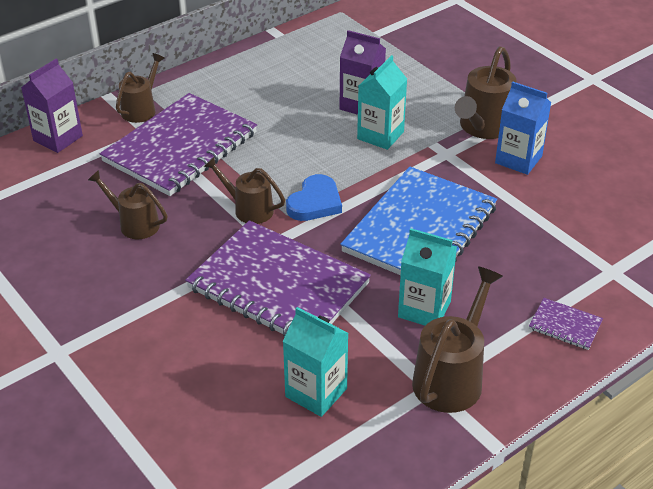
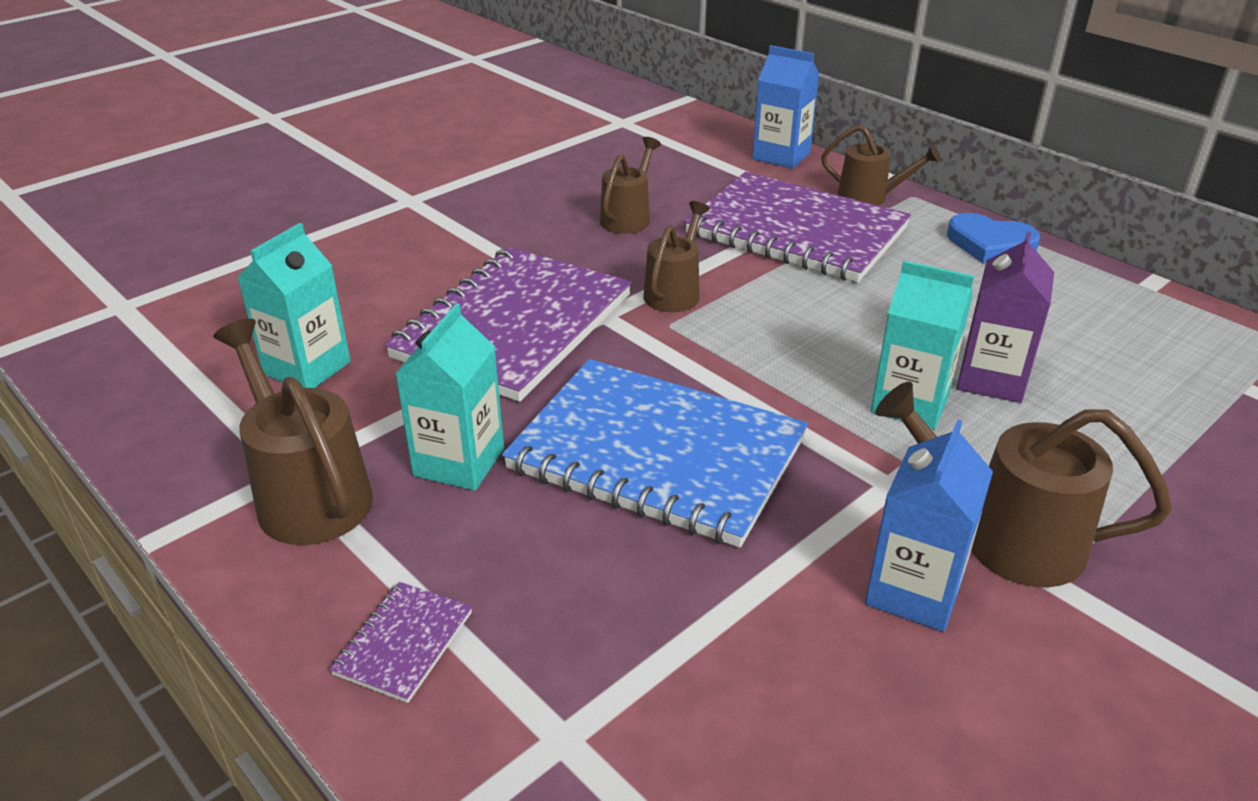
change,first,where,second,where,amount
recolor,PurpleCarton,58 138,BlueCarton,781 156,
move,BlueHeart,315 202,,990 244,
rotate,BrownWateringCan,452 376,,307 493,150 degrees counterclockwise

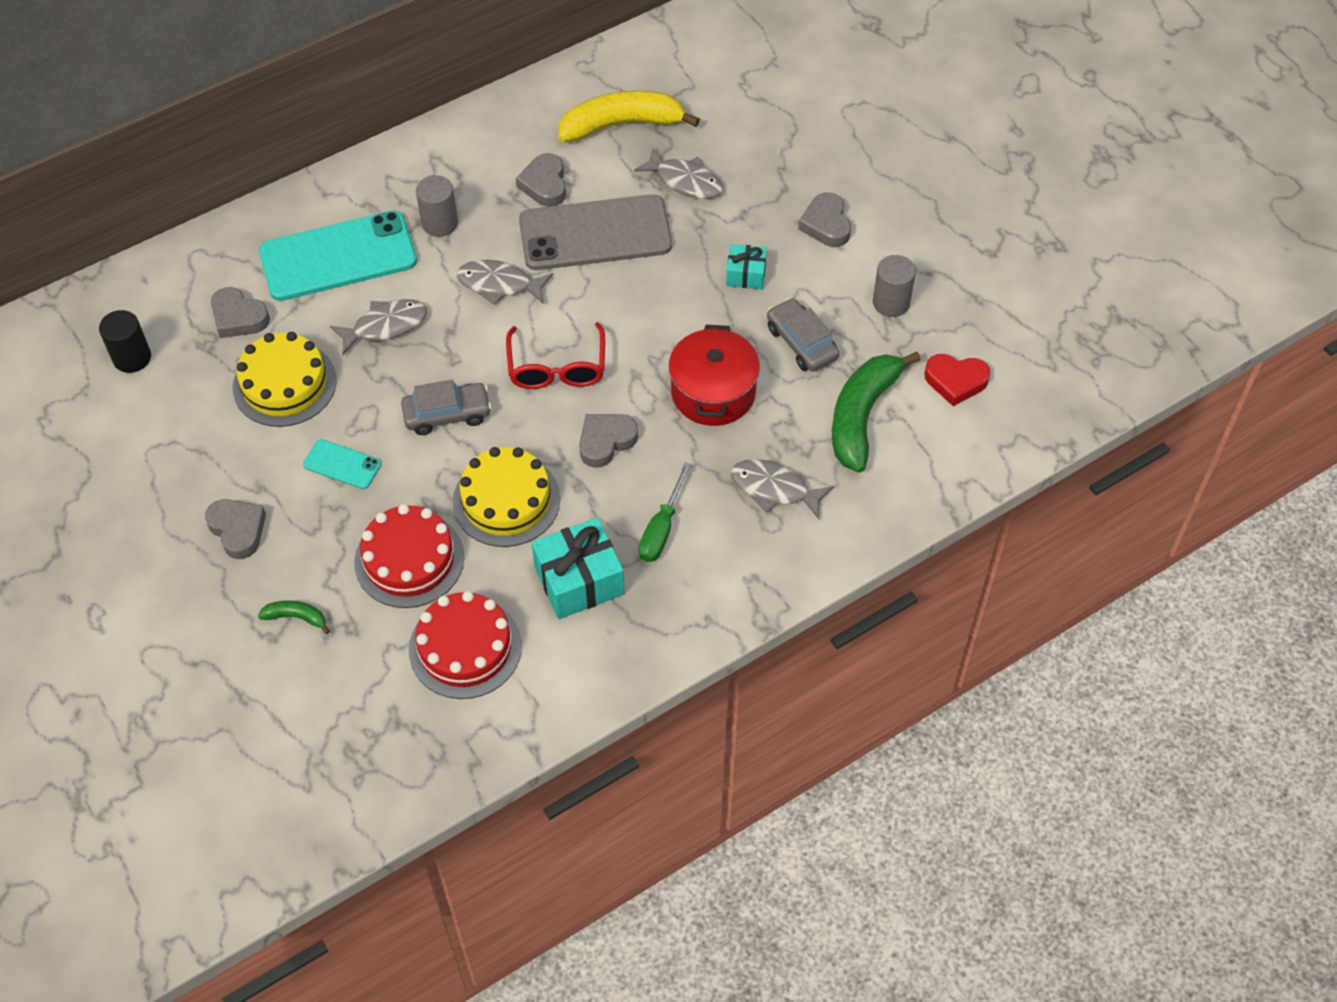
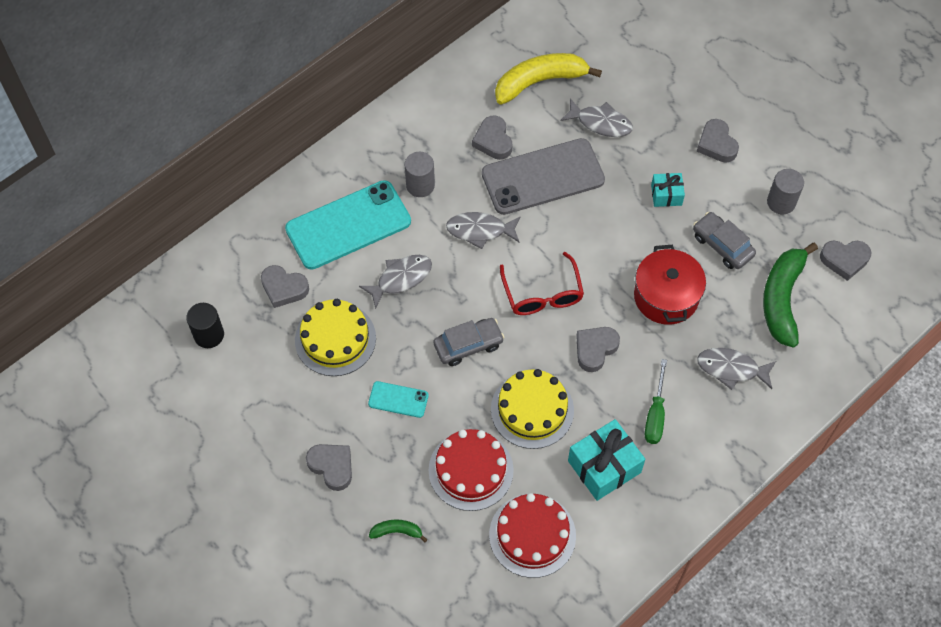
change,first,where,second,where,amount
recolor,RedHeart,955 381,GreyHeart,844 260,

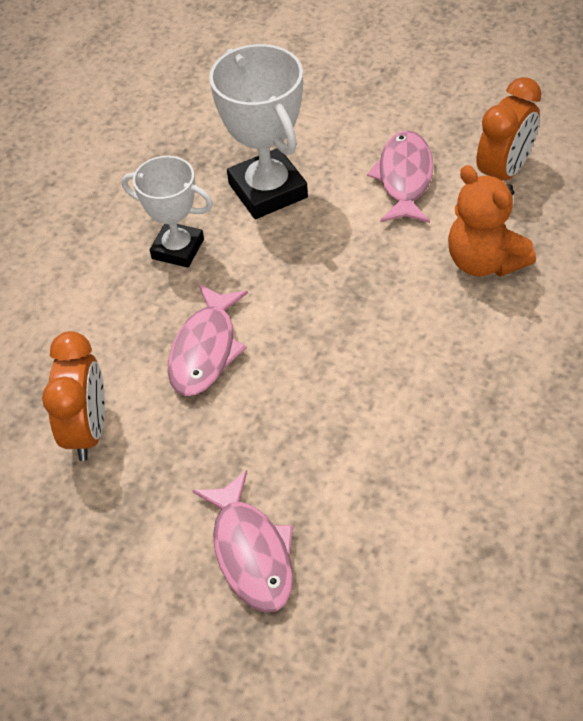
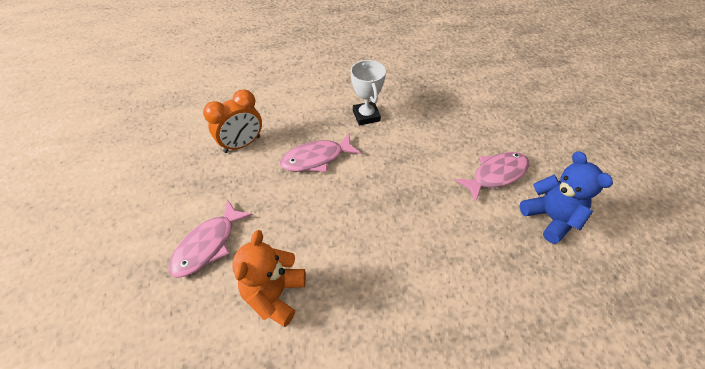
change,first,where,second,where,amount
delete,WhiteTrophy,268 190,,,
replace,OrangeClock,504 172,BlueTeddyBear,550 218,
move,OrangeTeddyBear,484 262,,275 294,

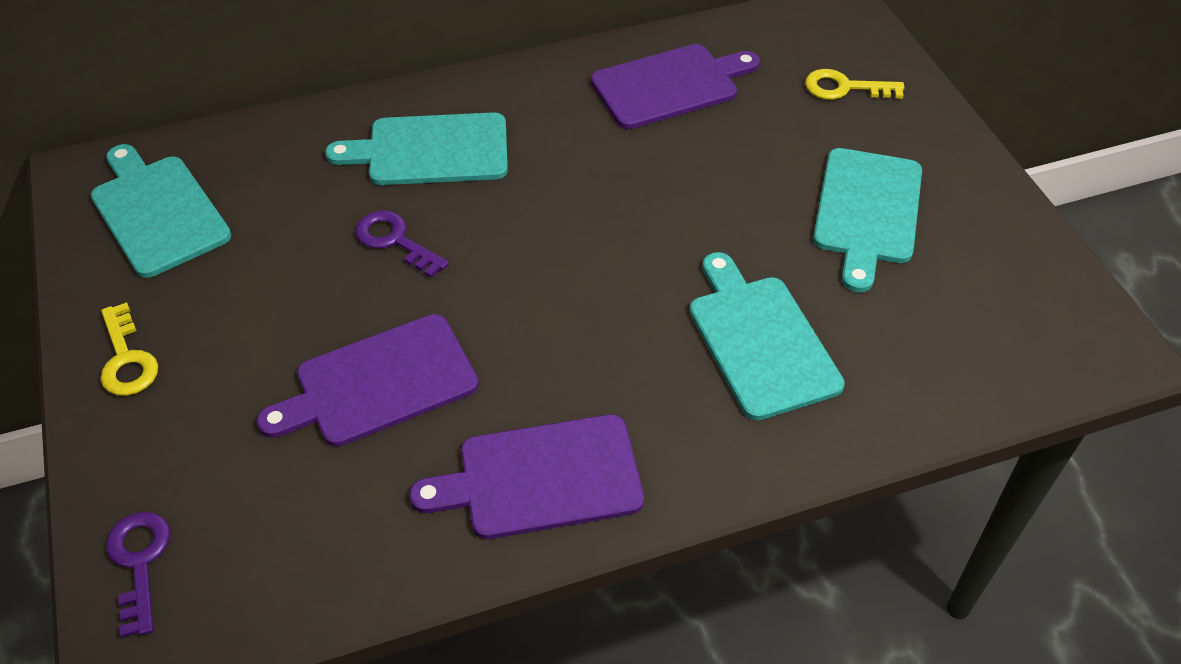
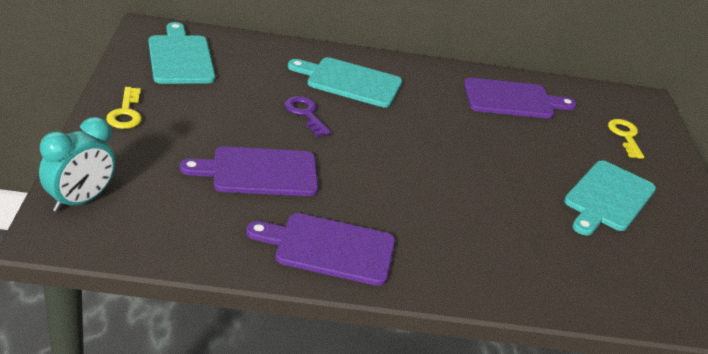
change,first,where,second,where,amount
rotate,YellowKey,844 88,,625 136,60 degrees clockwise
delete,TurquoiseCuttingBoard,760 341,,,
replace,PurpleKey,139 562,TurquoiseClock,79 201,

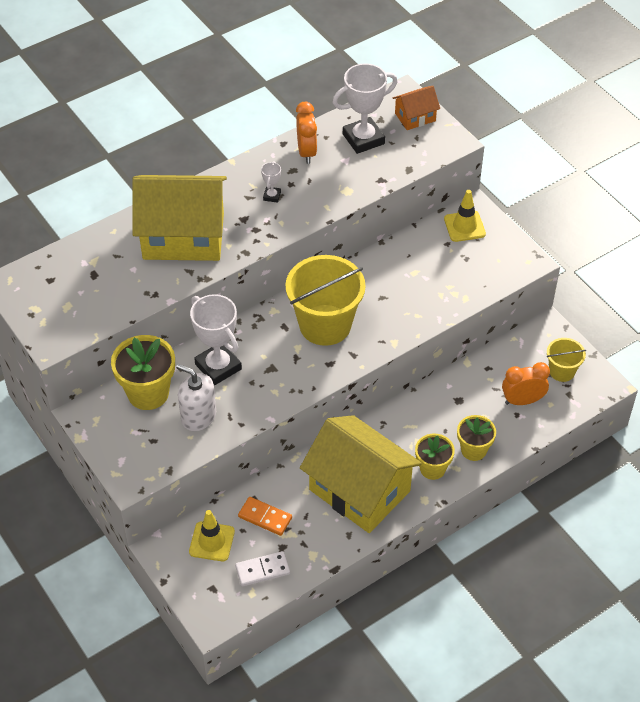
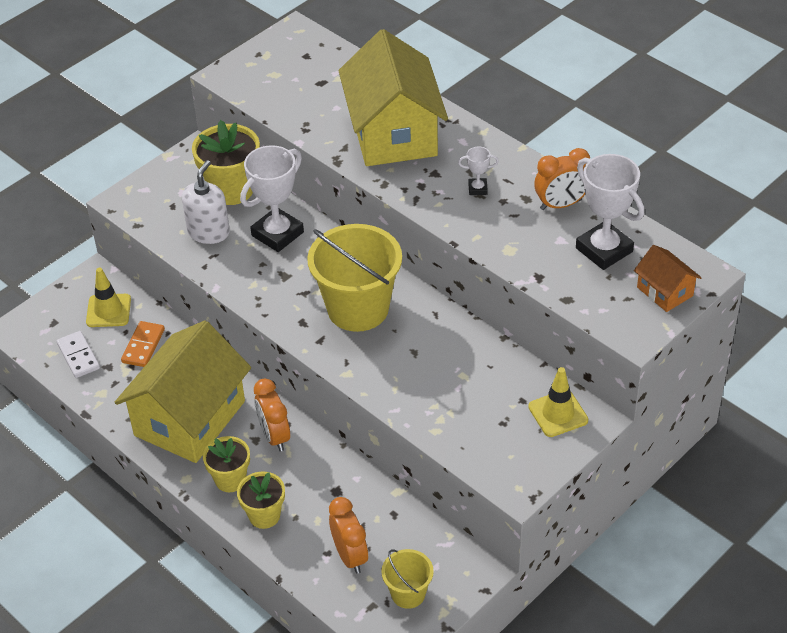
change,first,where,second,where,amount
insert,,,OrangeClock,274 436,

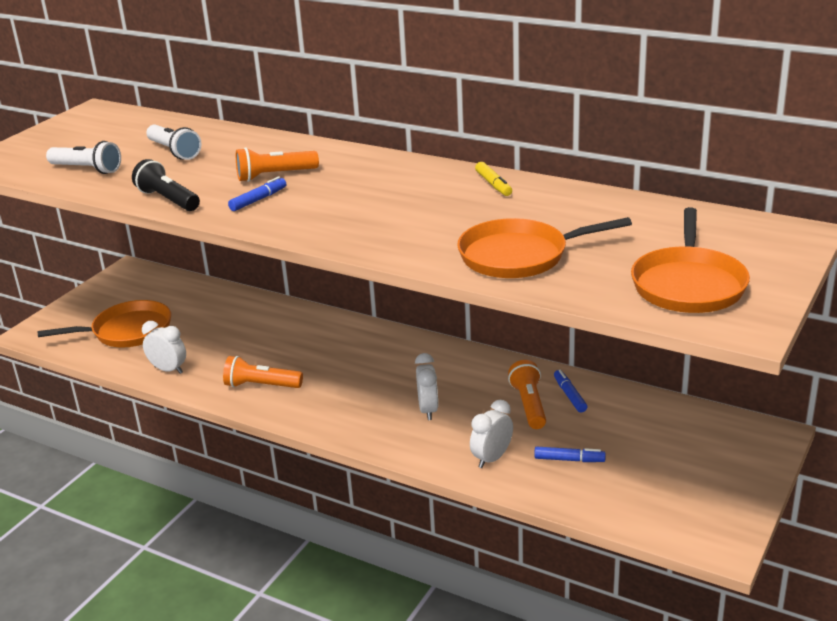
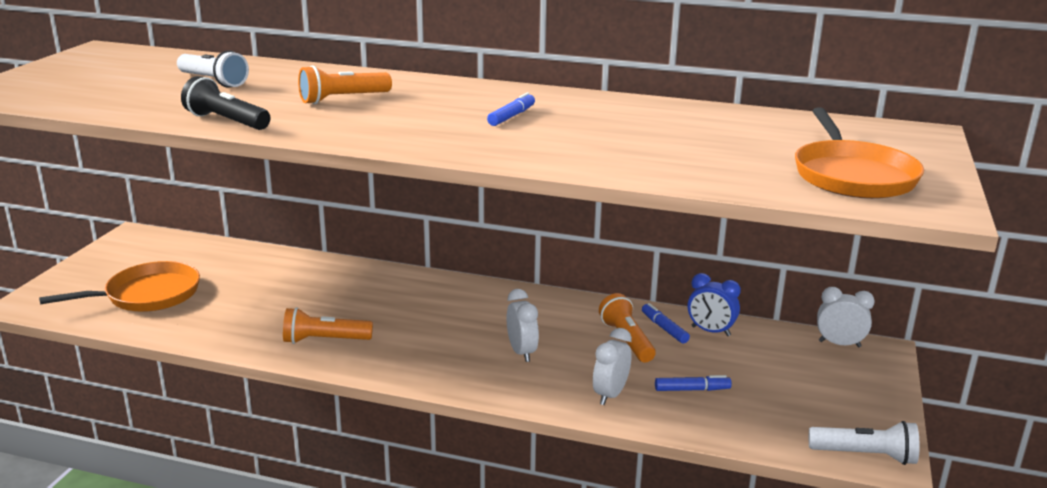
change,first,where,second,where,amount
move,WhiteFlashlight,87 169,,865 455,
delete,YellowMarker,493 184,,,
move,BlueMarker,258 200,,511 116,
delete,OrangePan,518 256,,,
move,WhiteClock,168 370,,839 344,
insert,,,BlueClock,710 331,

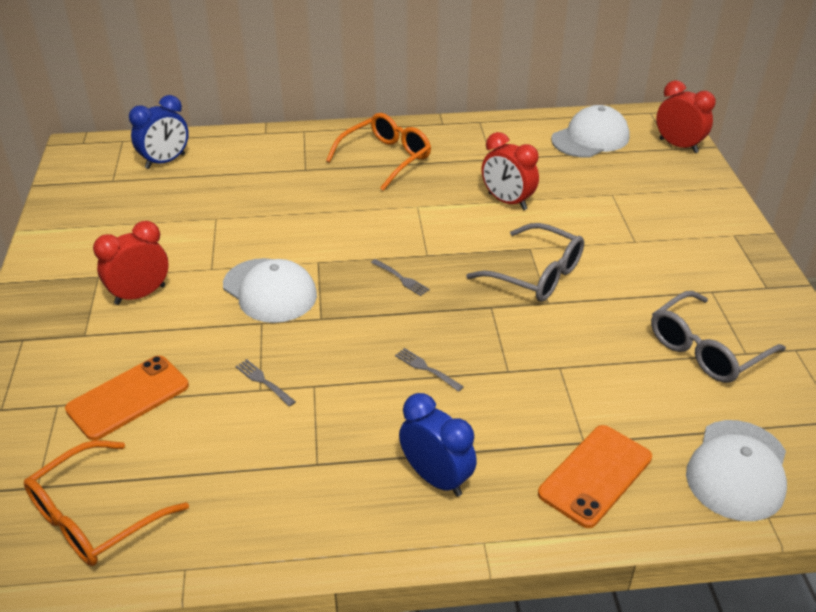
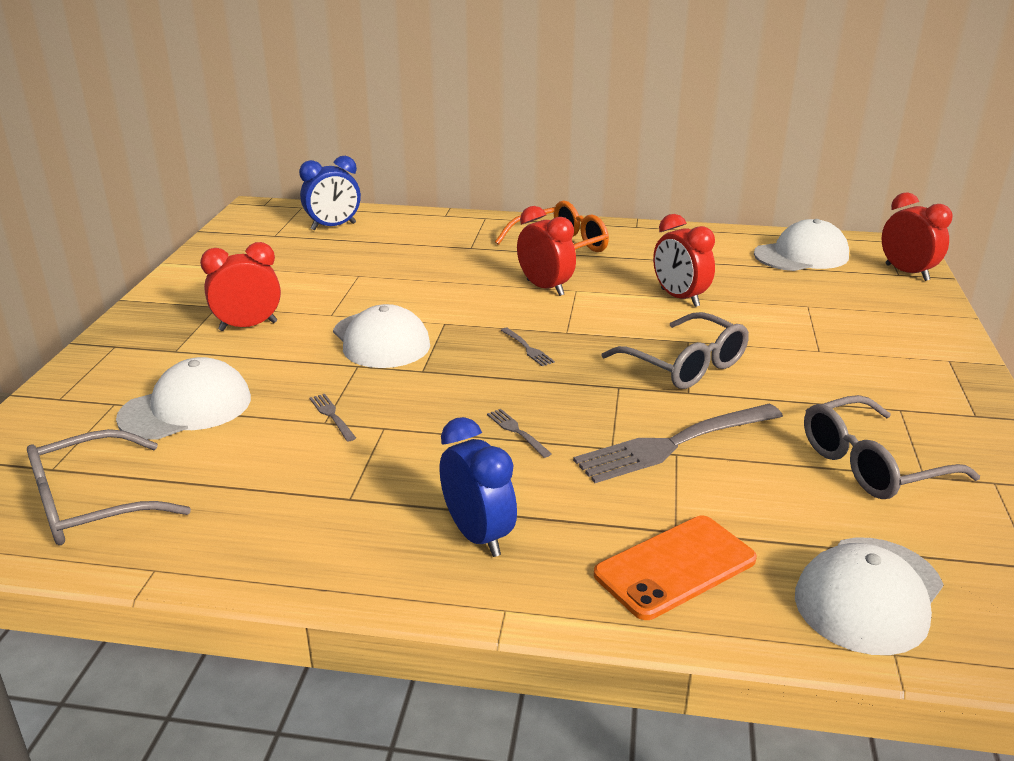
change,first,where,second,where,amount
replace,OrangePhone,128 397,WhiteCap,186 408,
recolor,OrangeGlasses,95 517,GreyGlasses,92 504,
insert,,,RedClock,545 288,
insert,,,GreyFork,674 444,

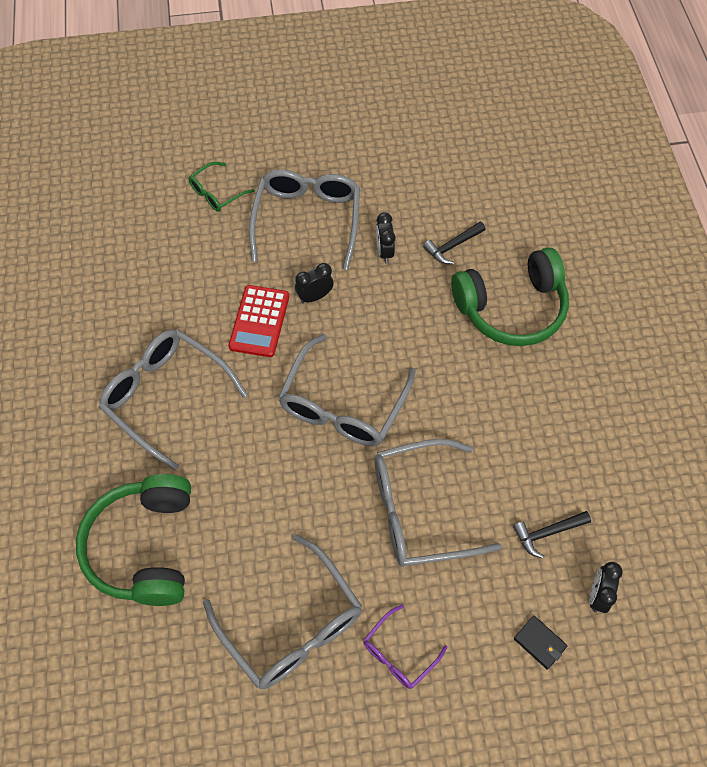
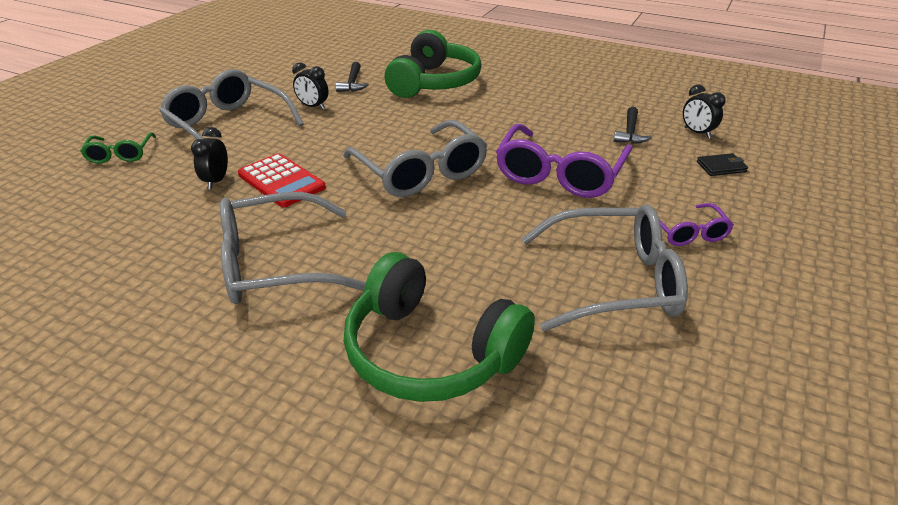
change,first,where,second,where,amount
move,BlackClock,315 296,,216 181,
recolor,GreyGlasses,419 510,PurpleGlasses,559 174,

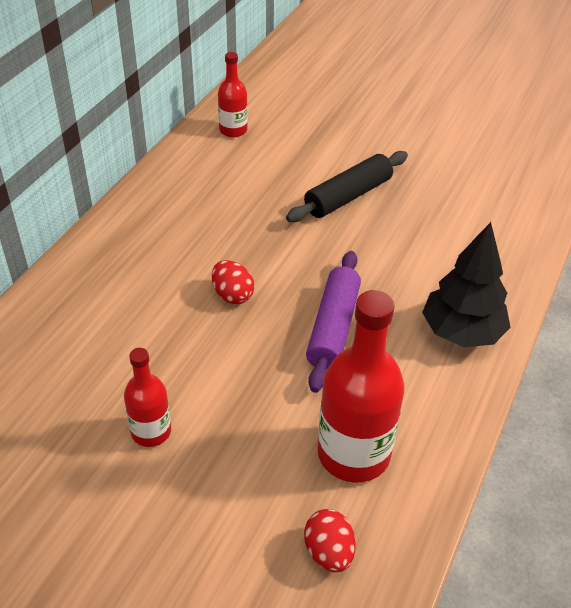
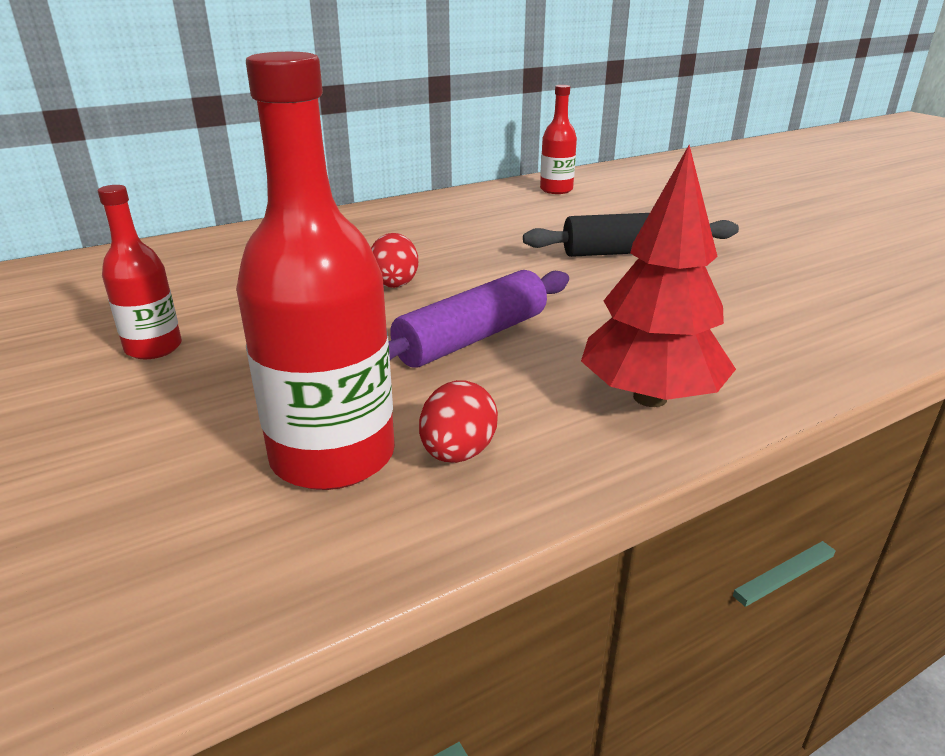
change,first,where,second,where,amount
recolor,BlackTree,461 332,RedTree,650 397,
move,RedEgg,329 552,,458 453,

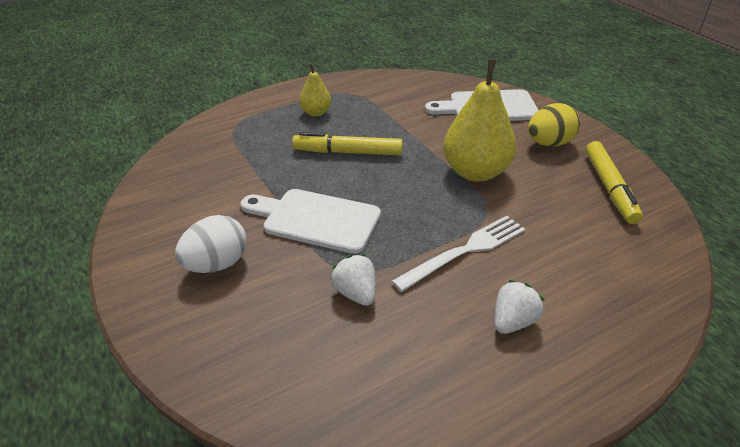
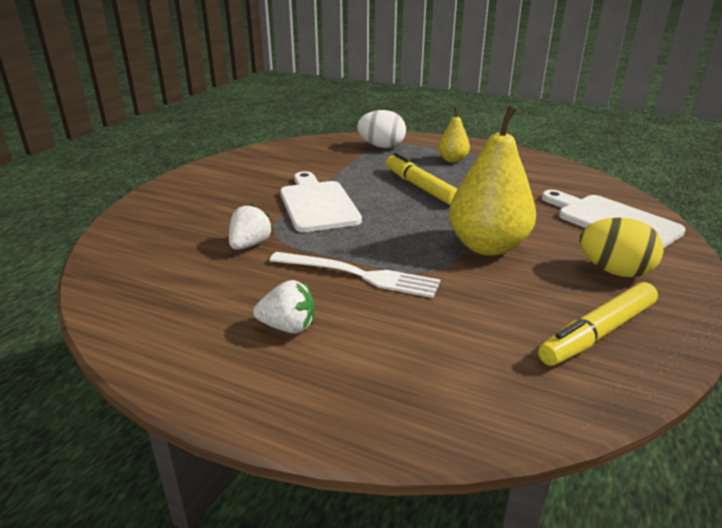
change,first,where,second,where,amount
move,WhiteEgg,216 264,,381 147,

